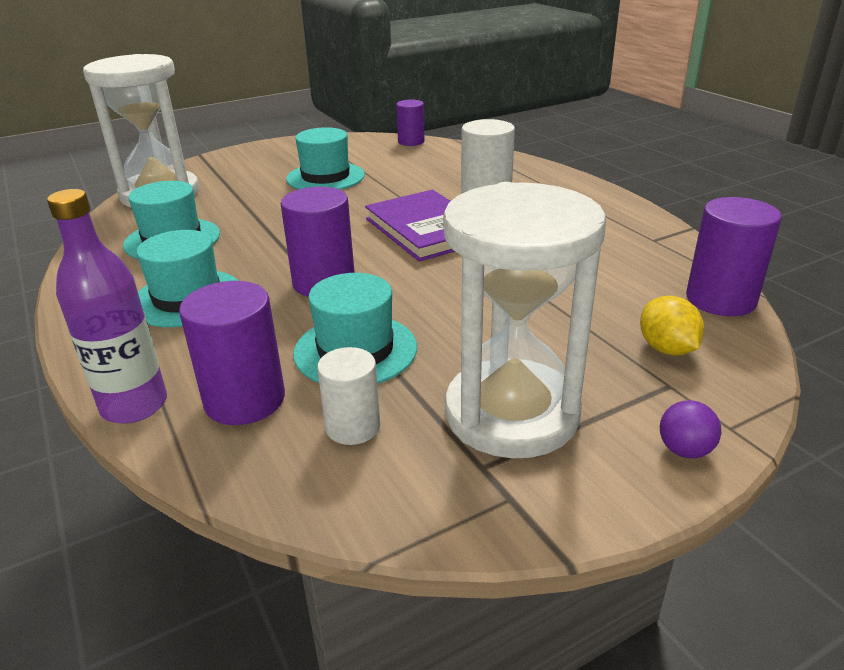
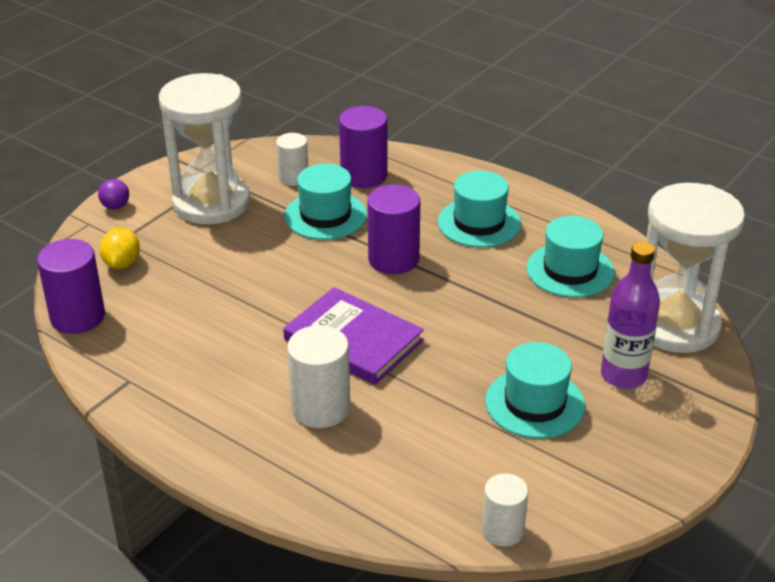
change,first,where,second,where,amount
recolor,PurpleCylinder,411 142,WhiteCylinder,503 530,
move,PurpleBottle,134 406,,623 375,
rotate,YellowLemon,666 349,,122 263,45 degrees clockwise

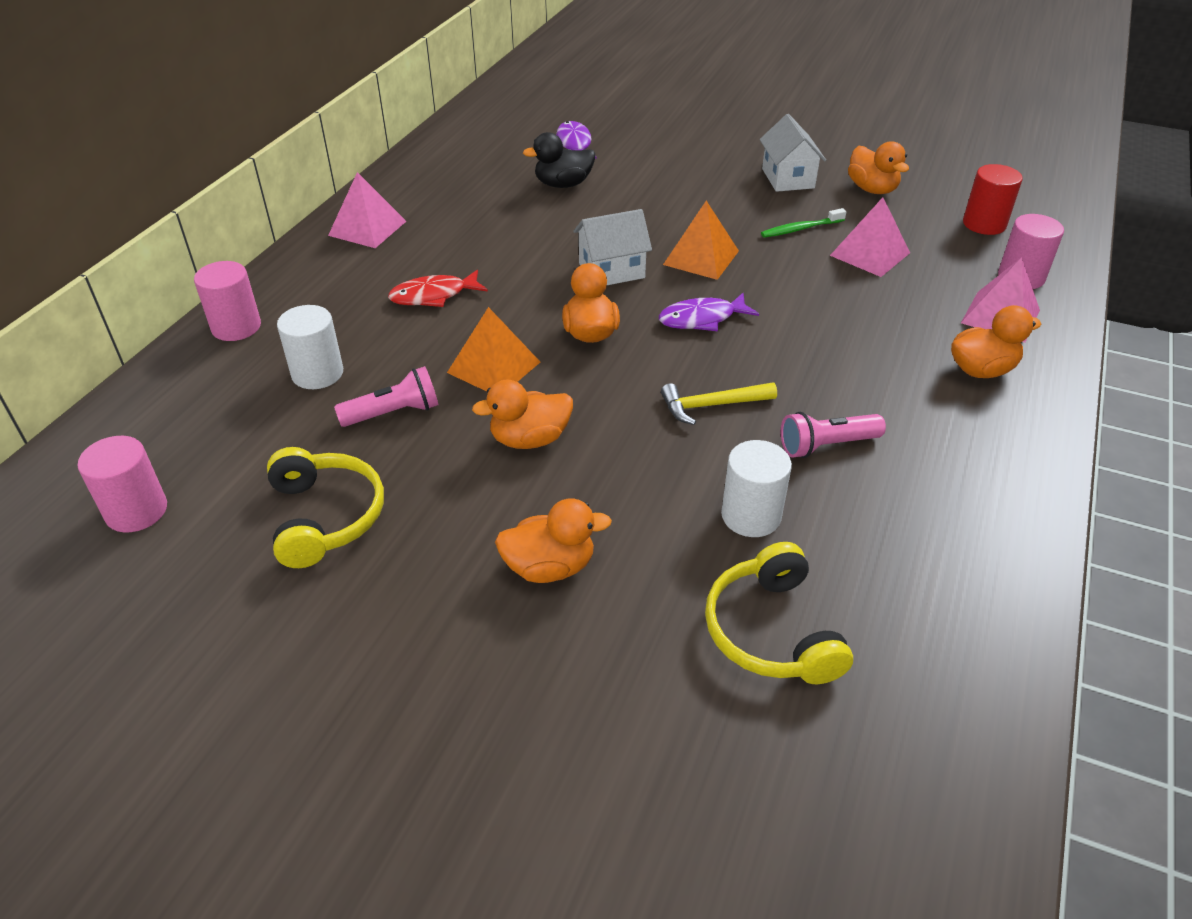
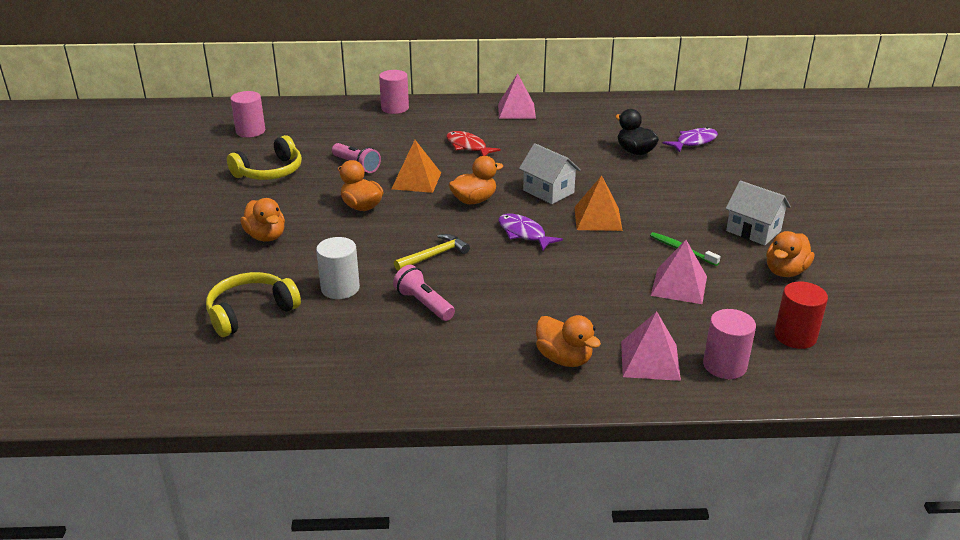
change,first,where,second,where,amount
rotate,WhiteHouse,788 178,,753 231,75 degrees clockwise
delete,WhiteCylinder,317 373,,,
rotate,YellowHammer,712 405,,434 255,90 degrees clockwise

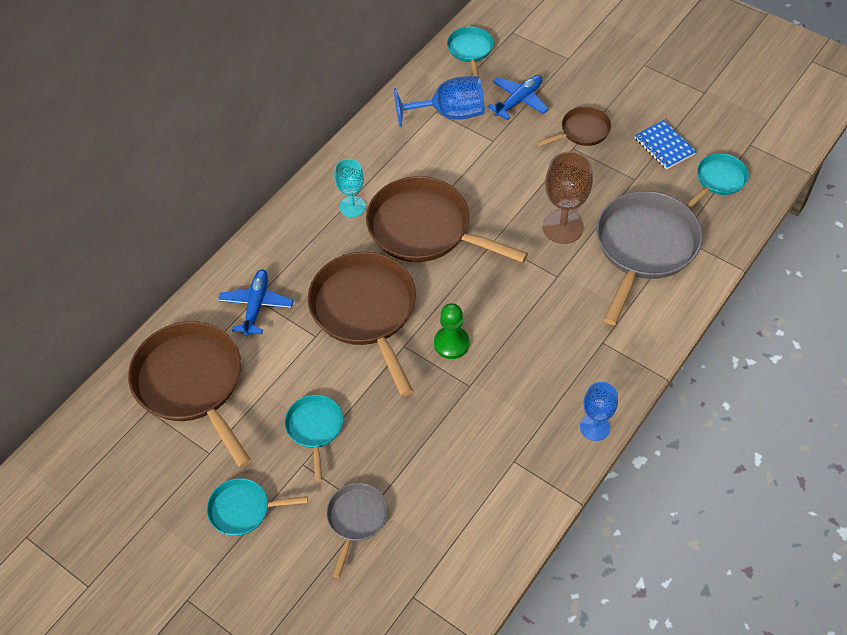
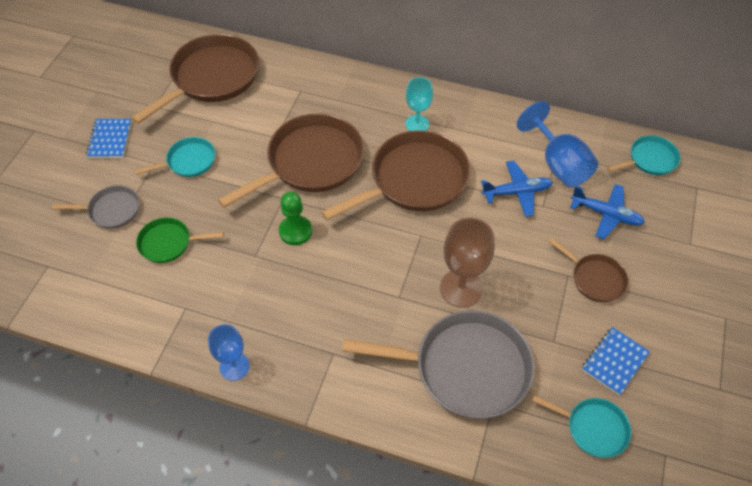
change,first,where,second,where,amount
rotate,BrownPan,425 229,,414 180,45 degrees clockwise
move,BluePlane,256 306,,517 192,
replace,TurquoisePan,243 509,BlueNotebook,110 139,
insert,,,GreenPan,168 243,

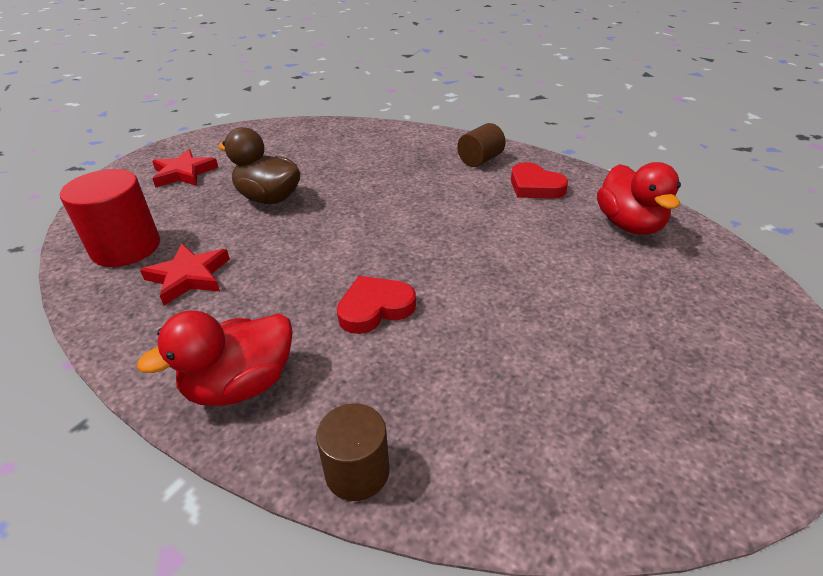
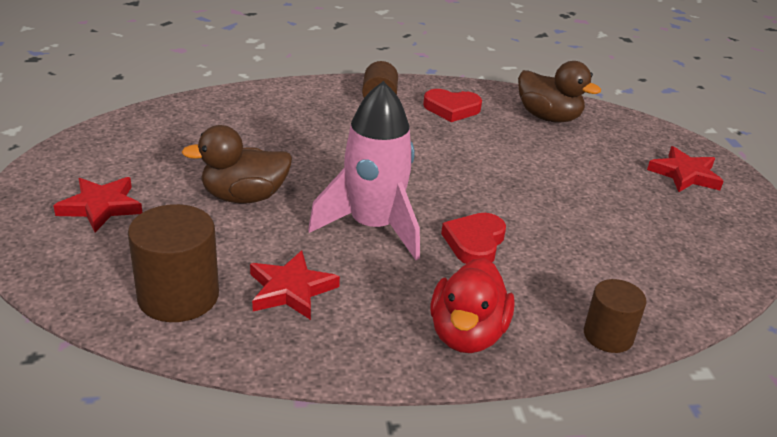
change,first,where,second,where,amount
recolor,RedDuck,629 225,BrownDuck,548 117,
recolor,RedCylinder,126 247,BrownCylinder,178 296,
insert,,,PinkRocket,373 227,
insert,,,RedStar,685 174,

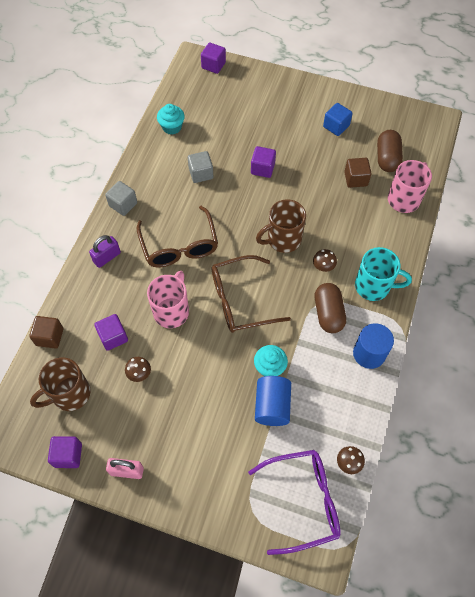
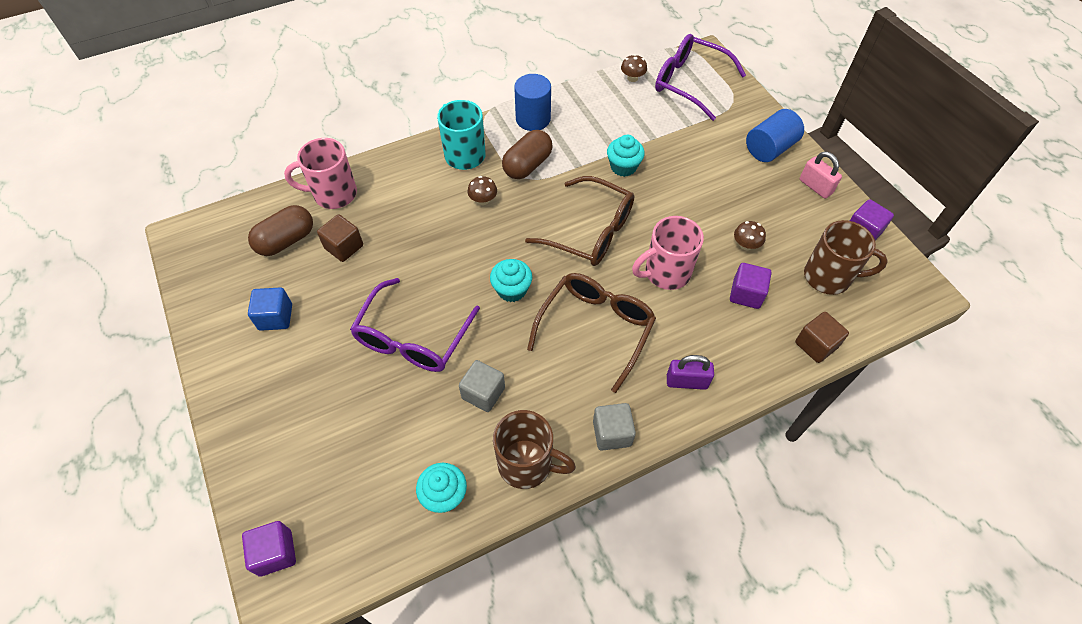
change,first,where,second,where,amount
replace,PurpleCube,262 168,PurpleGlasses,413 338,
move,BrownMug,283 239,,527 464,
move,BlueCylinder,272 406,,769 148,
insert,,,TurquoiseCupcake,512 290,

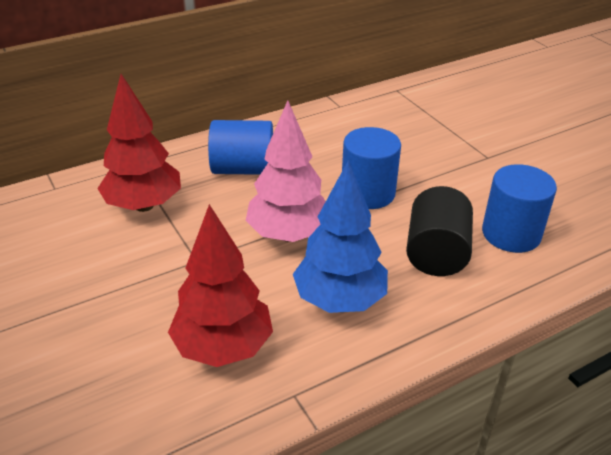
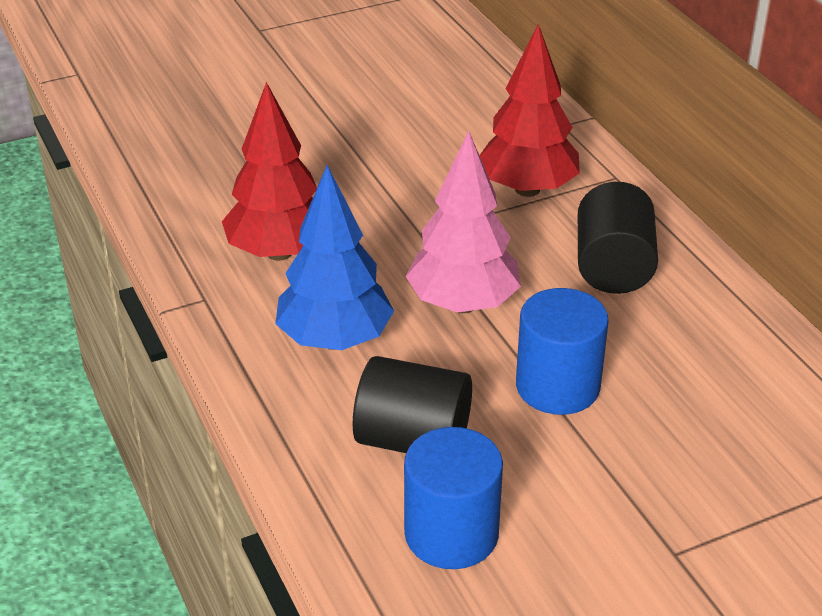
change,first,where,second,where,amount
recolor,BlueCylinder,243 169,BlackCylinder,613 267,

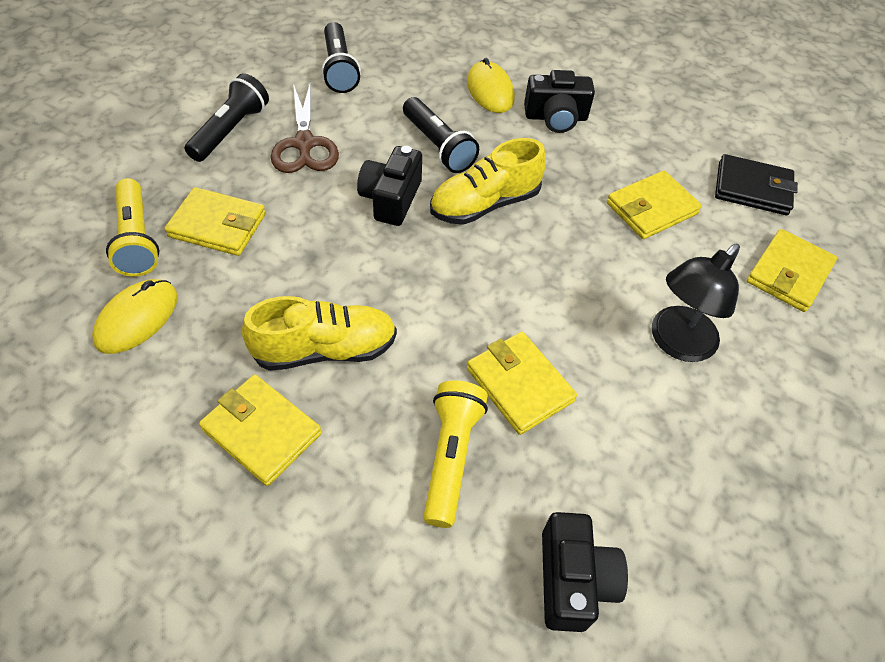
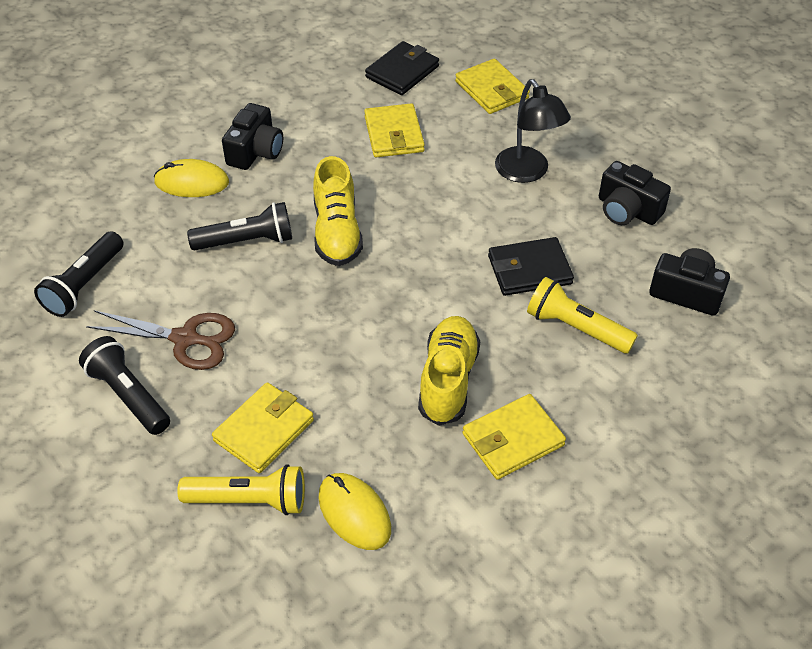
change,first,where,second,where,amount
rotate,BlackFlashlight,339 69,,84 285,105 degrees clockwise
move,BlackCamera,391 199,,627 210,
recolor,YellowWallet,519 385,BlackWallet,529 270,

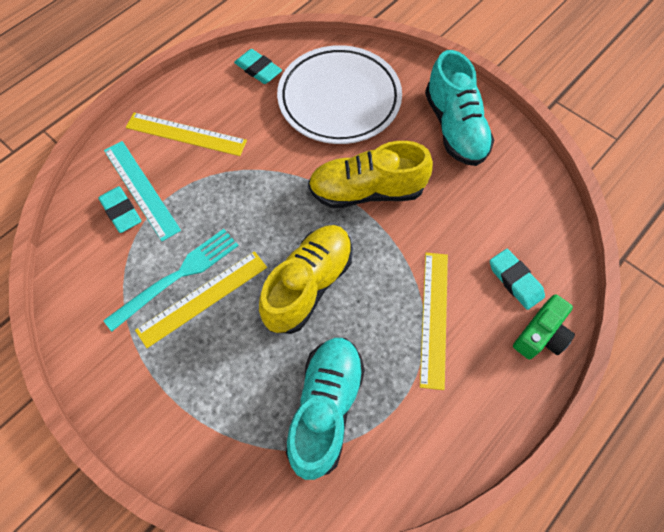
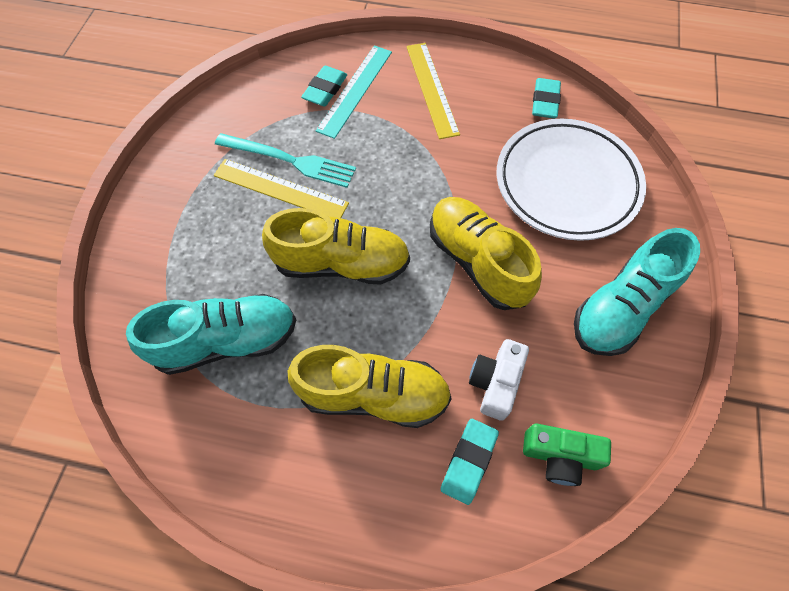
change,first,where,second,where,amount
replace,YellowRuler,434 318,YellowShoe,373 394,
move,GreenCamera,541 335,,559 456,
insert,,,WhiteCamera,495 383,

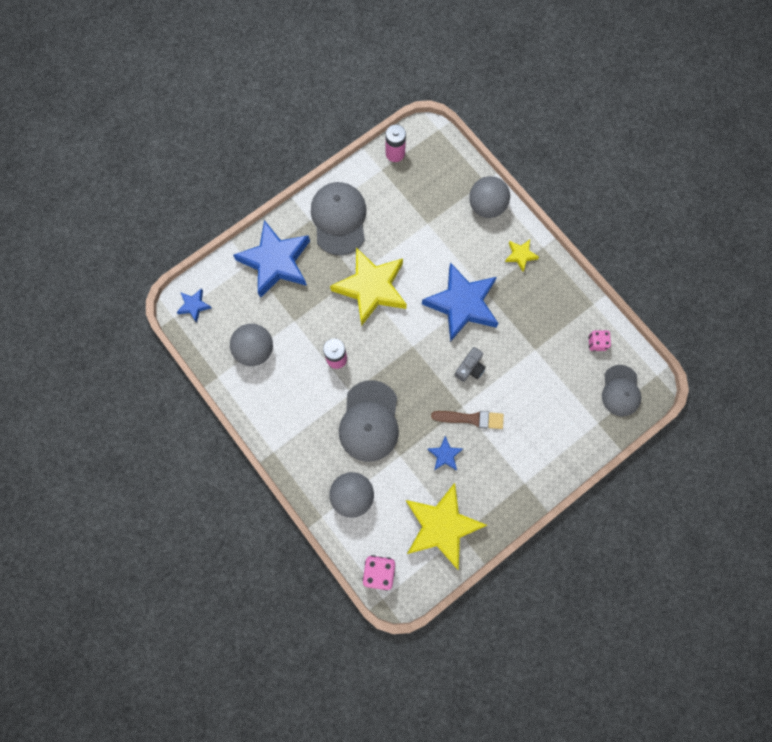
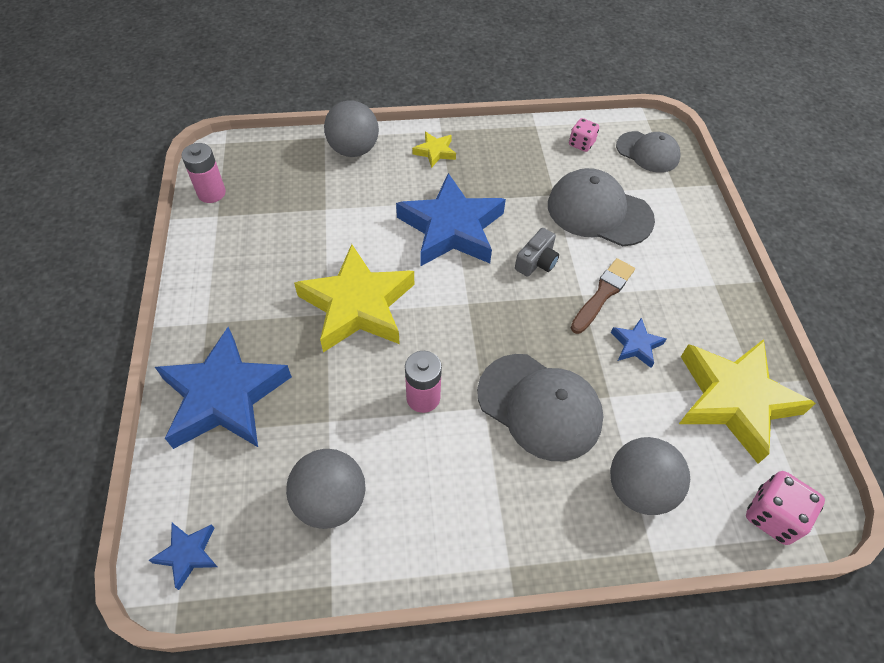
change,first,where,second,where,amount
move,GreyCap,339 219,,599 212,
rotate,GreyCamera,470 368,,536 262,60 degrees clockwise

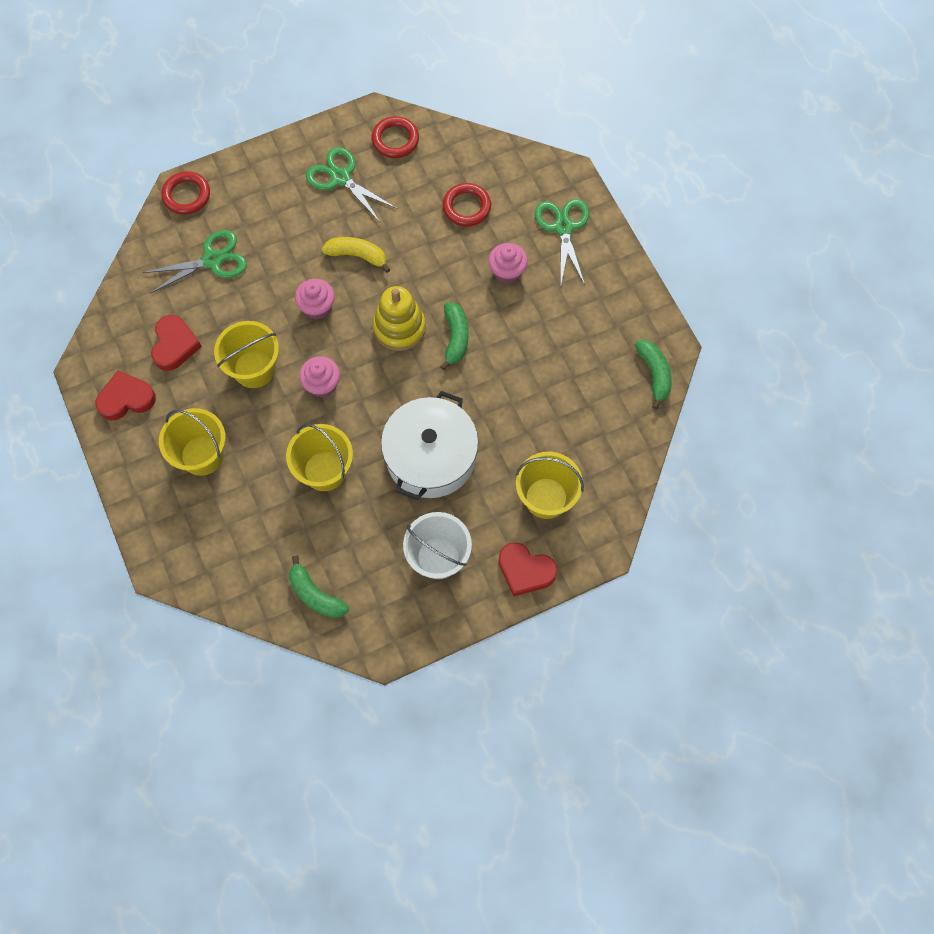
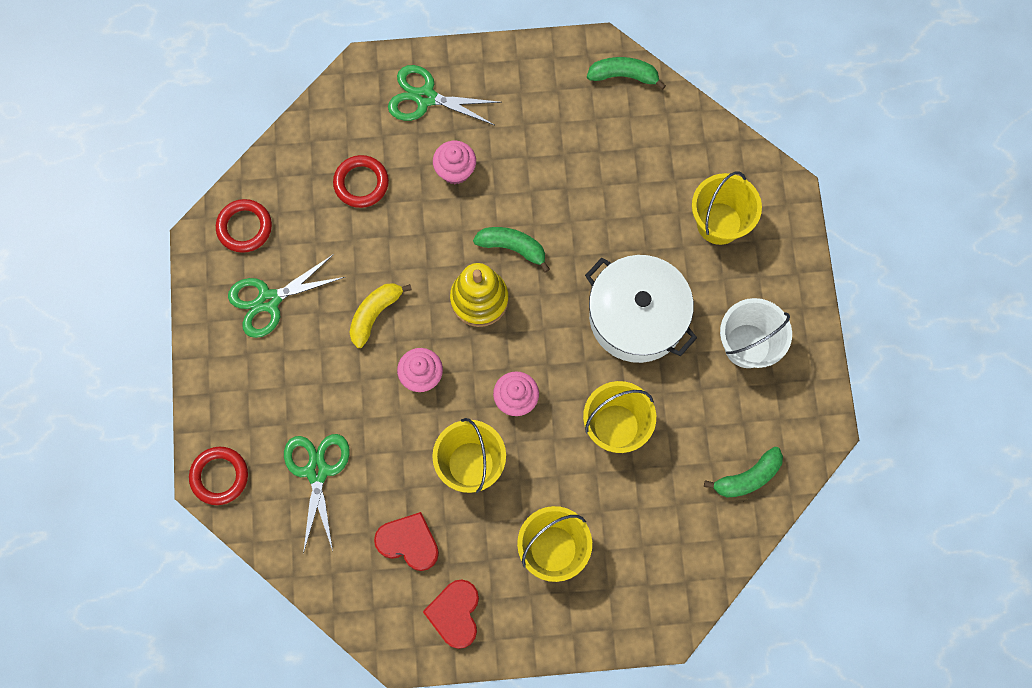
change,first,where,second,where,amount
delete,RedHeart,525 571,,,

